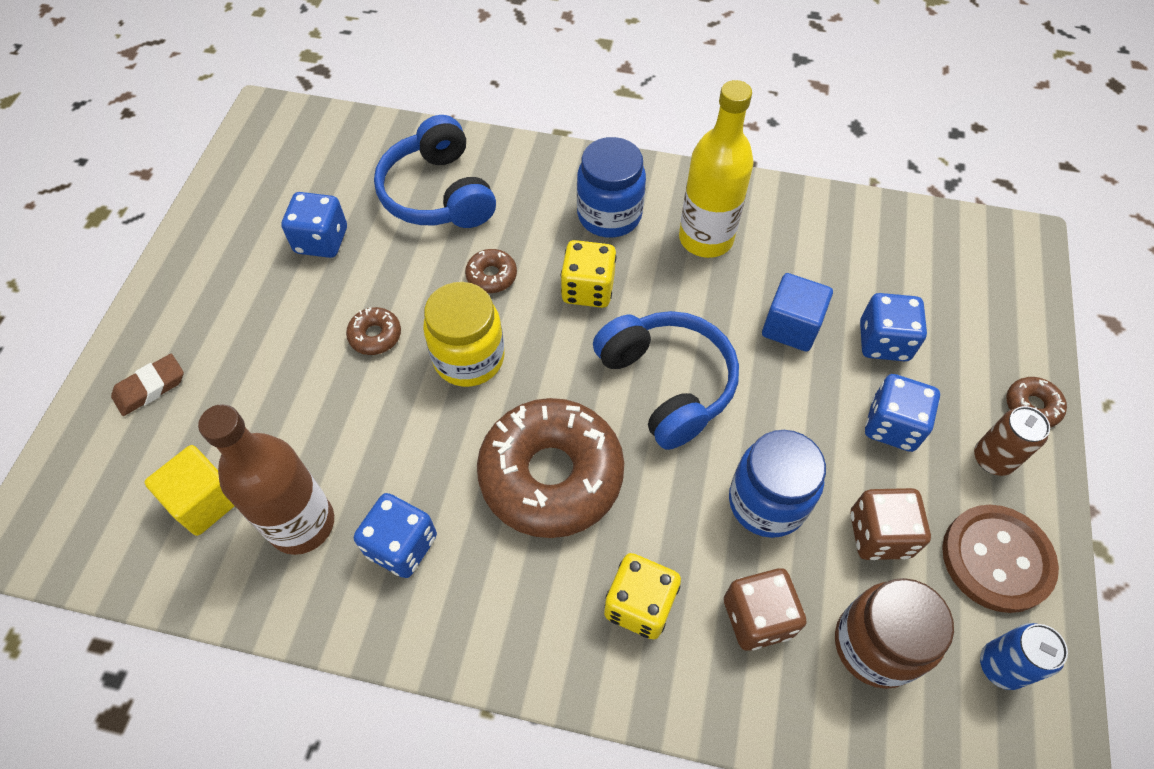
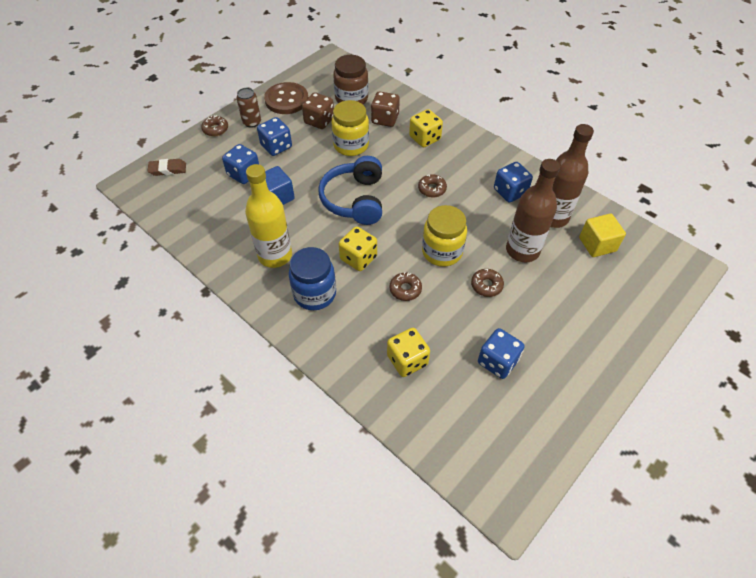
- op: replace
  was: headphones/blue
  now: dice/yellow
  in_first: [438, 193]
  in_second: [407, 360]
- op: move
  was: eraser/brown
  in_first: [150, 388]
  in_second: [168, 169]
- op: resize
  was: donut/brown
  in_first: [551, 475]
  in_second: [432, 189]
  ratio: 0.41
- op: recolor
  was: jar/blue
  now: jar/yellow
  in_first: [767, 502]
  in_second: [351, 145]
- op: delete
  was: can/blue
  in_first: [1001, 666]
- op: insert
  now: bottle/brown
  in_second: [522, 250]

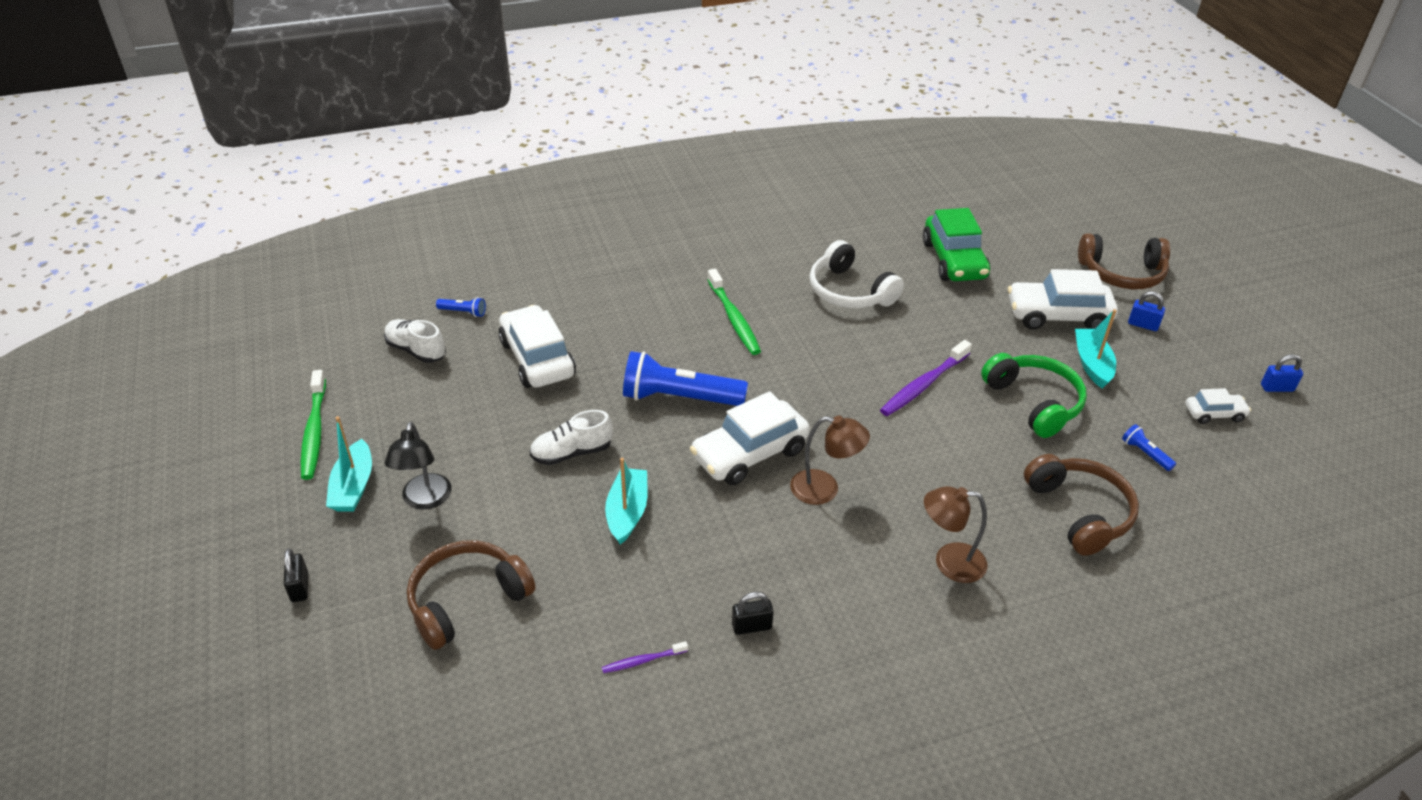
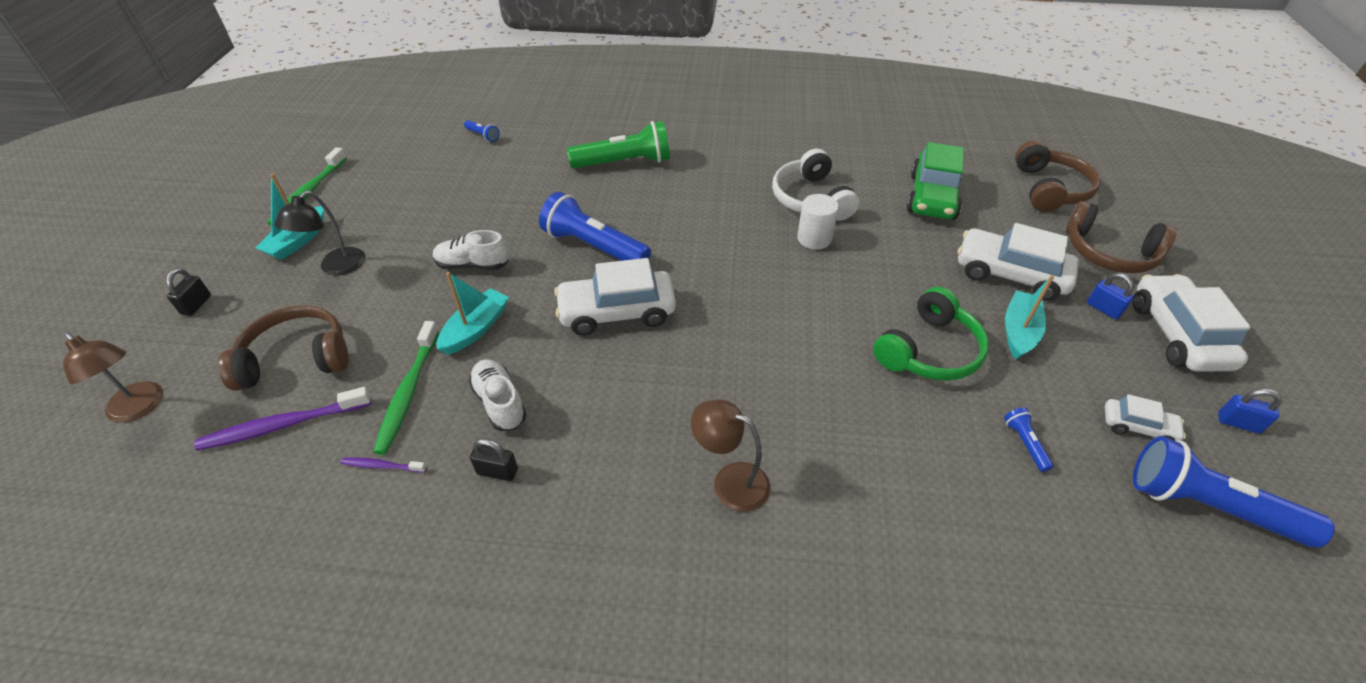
- op: move
  was: toothbrush/green
  in_first: [733, 318]
  in_second: [408, 392]
- op: move
  was: car/white
  in_first: [537, 359]
  in_second: [1177, 334]
- op: move
  was: shoe/white
  in_first: [416, 350]
  in_second: [500, 403]
- op: move
  was: toothbrush/purple
  in_first: [924, 385]
  in_second: [284, 425]
- op: rotate
  was: headphones/green
  in_first: [1034, 402]
  in_second: [929, 350]
  clockwise: 45
- op: move
  was: lamp/brown
  in_first: [824, 489]
  in_second: [140, 408]
- op: move
  was: headphones/brown
  in_first: [1079, 512]
  in_second: [1049, 189]
- op: insert
  now: flashlight/green
  in_second: [624, 163]
- op: insert
  now: cylinder/white
  in_second: [814, 238]
- op: insert
  now: flashlight/blue
  in_second: [1207, 506]

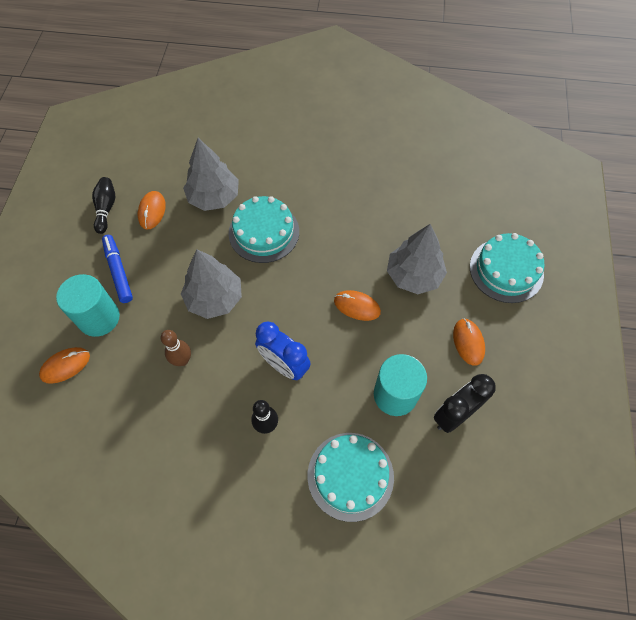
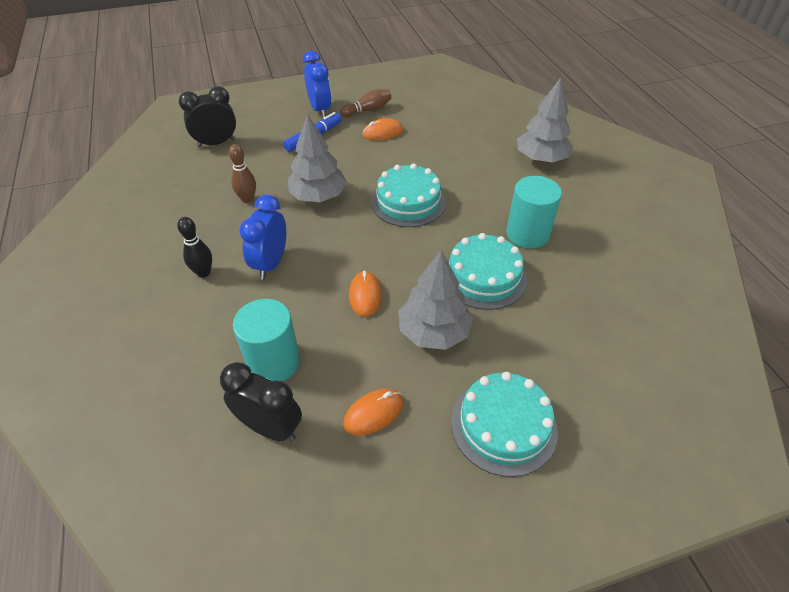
- op: move
  was: tree/grey
  in_first: [214, 197]
  in_second: [541, 159]
- op: recolor
  was: bowling pin/black
  now: bowling pin/brown
  in_first: [106, 209]
  in_second: [368, 110]
- op: move
  was: cylinder/turquoise
  in_first: [99, 318]
  in_second: [527, 234]
- op: replace
  was: mouse/orange
  now: clock/black
  in_first: [65, 366]
  in_second: [216, 143]
- op: move
  was: cake/turquoise
  in_first: [350, 476]
  in_second: [483, 276]
- op: insert
  now: clock/blue
  in_second: [320, 109]

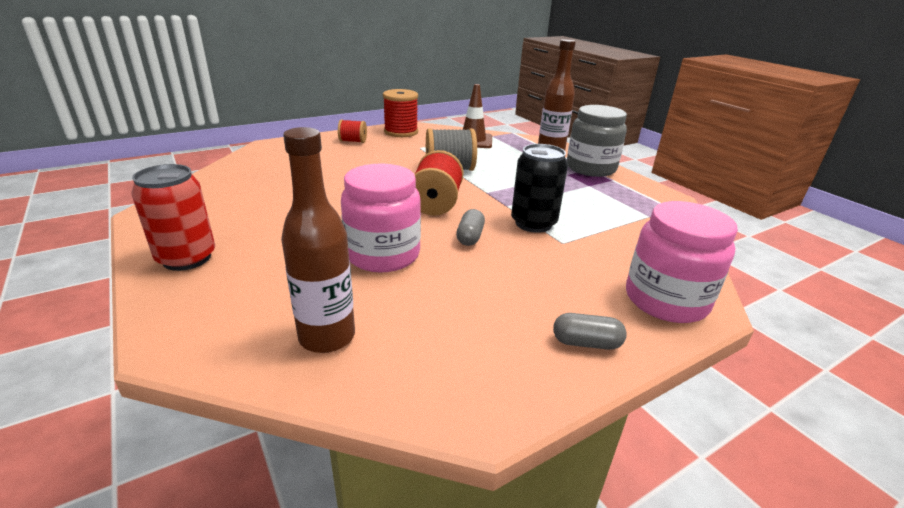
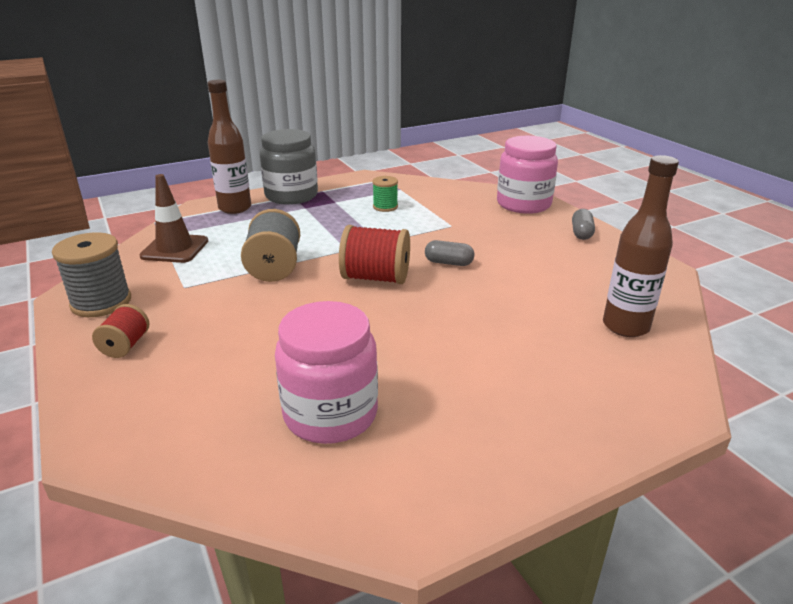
- op: recolor
  was: spool/red
  now: spool/grey
  in_first: [401, 132]
  in_second: [101, 302]
- op: delete
  was: can/black
  in_first: [533, 223]
- op: delete
  was: can/red
  in_first: [187, 258]
- op: move
  was: jar/pink
  in_first: [383, 254]
  in_second: [330, 414]
- op: insert
  now: spool/green
  in_second: [385, 207]

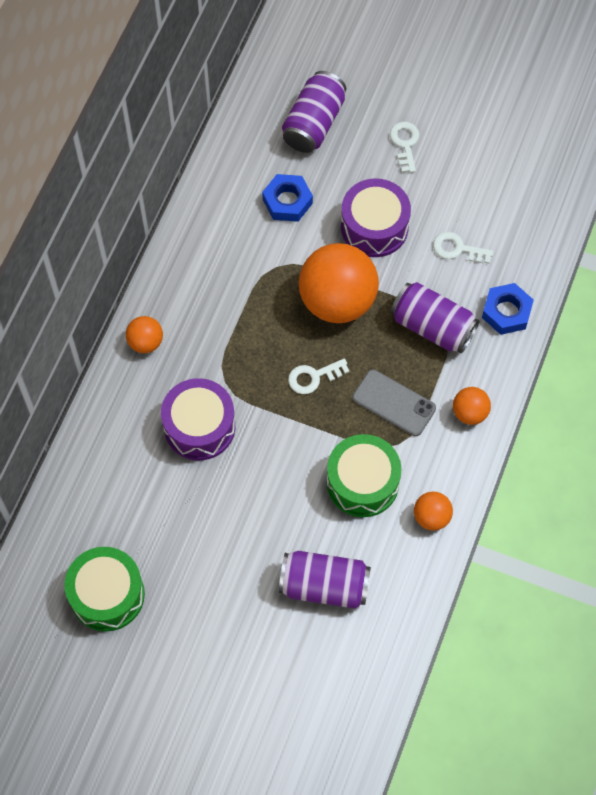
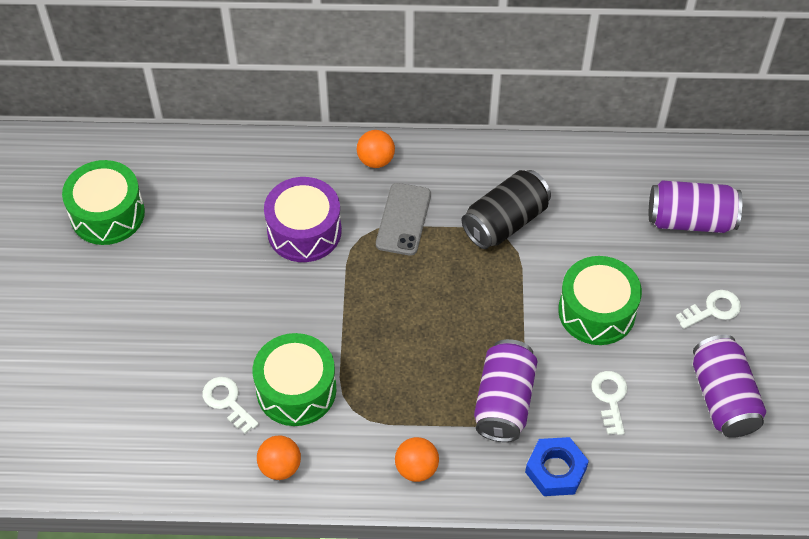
- op: delete
  was: nut/blue
  in_first: [287, 201]
- op: recolor
  was: drum/purple
  now: drum/green
  in_first: [374, 227]
  in_second: [596, 311]
- op: delete
  was: ball/orange
  in_first: [337, 301]
- op: move
  was: key/white
  in_first: [313, 377]
  in_second: [227, 401]
- op: move
  was: phone/grey
  in_first: [394, 403]
  in_second: [403, 219]
- op: move
  was: can/purple
  in_first: [324, 586]
  in_second: [723, 398]
- op: insert
  now: can/black
  in_second: [505, 222]

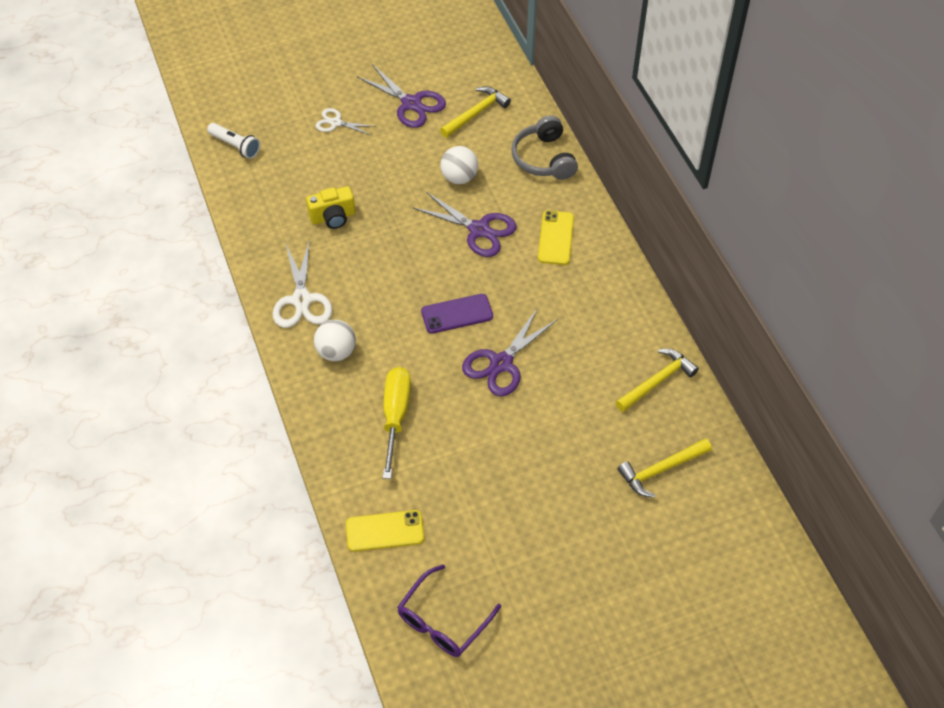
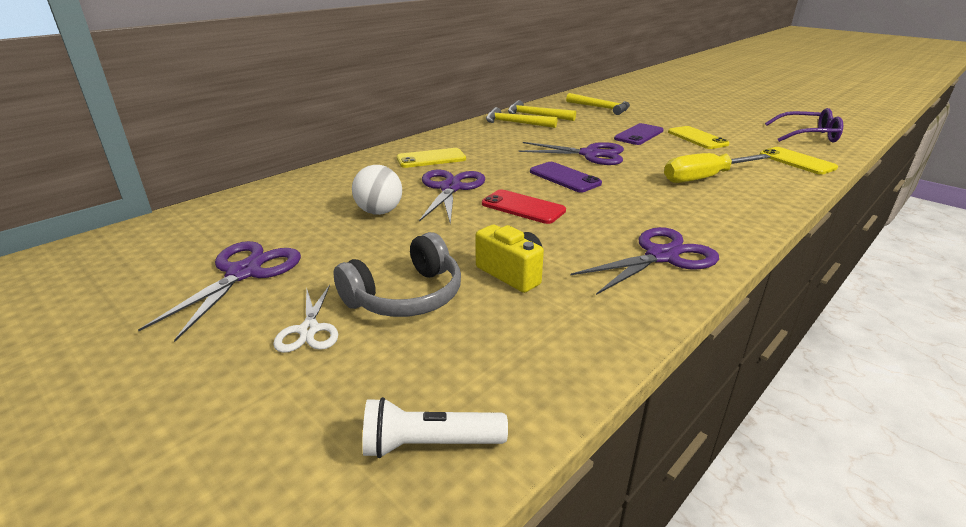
- op: move
  was: hammer/yellow
  in_first: [476, 113]
  in_second: [515, 123]
- op: move
  was: headphones/grey
  in_first: [544, 158]
  in_second: [406, 296]
- op: rotate
  was: flashlight/white
  in_first: [235, 146]
  in_second: [429, 444]
  clockwise: -105
- op: recolor
  was: scissors/white
  now: scissors/purple
  in_first: [301, 300]
  in_second: [661, 256]
- op: delete
  was: ball/white
  in_first: [336, 352]
- op: insert
  now: phone/purple
  in_second: [638, 135]
- op: insert
  now: phone/yellow
  in_second: [697, 138]
- op: insert
  now: phone/red
  in_second: [523, 207]

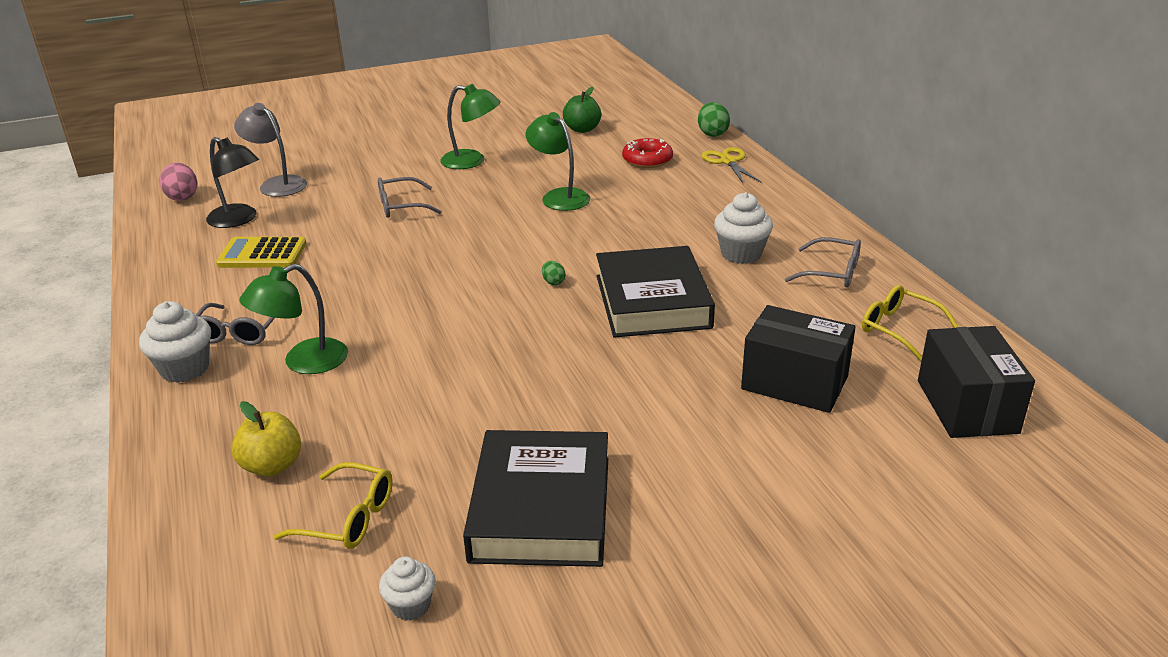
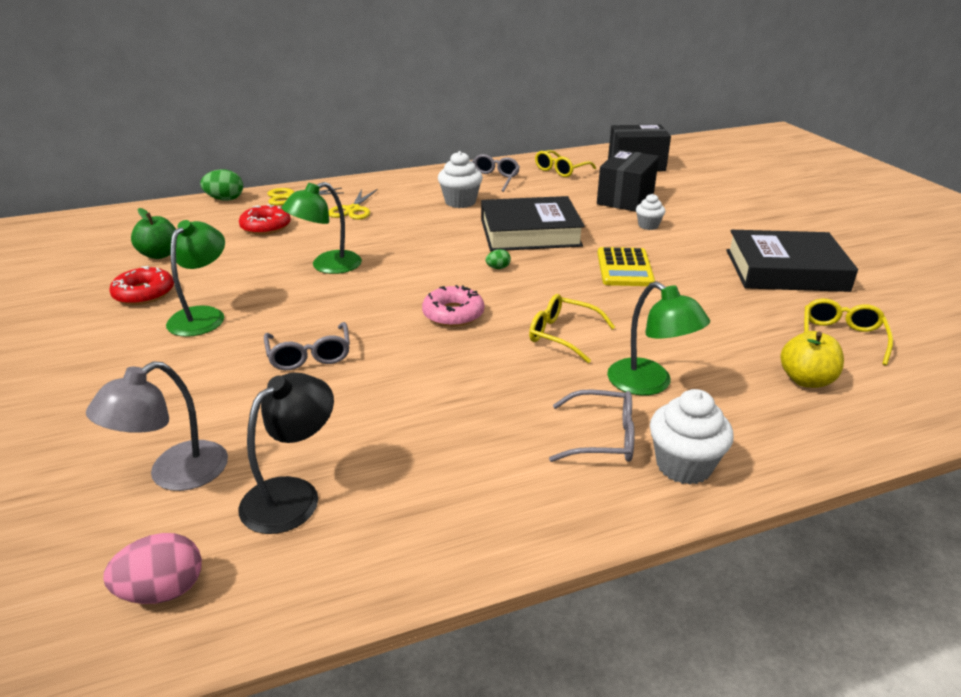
- op: move
  was: calculator/yellow
  in_first: [262, 254]
  in_second: [624, 268]
- op: move
  was: cupcake/white
  in_first: [411, 605]
  in_second: [648, 226]
- op: insert
  now: scissors/yellow
  in_second: [353, 210]
- op: insert
  now: donut/red
  in_second: [144, 293]
- op: insert
  now: donut/pink
  in_second: [453, 314]
- op: insert
  now: glasses/yellow
  in_second: [562, 335]

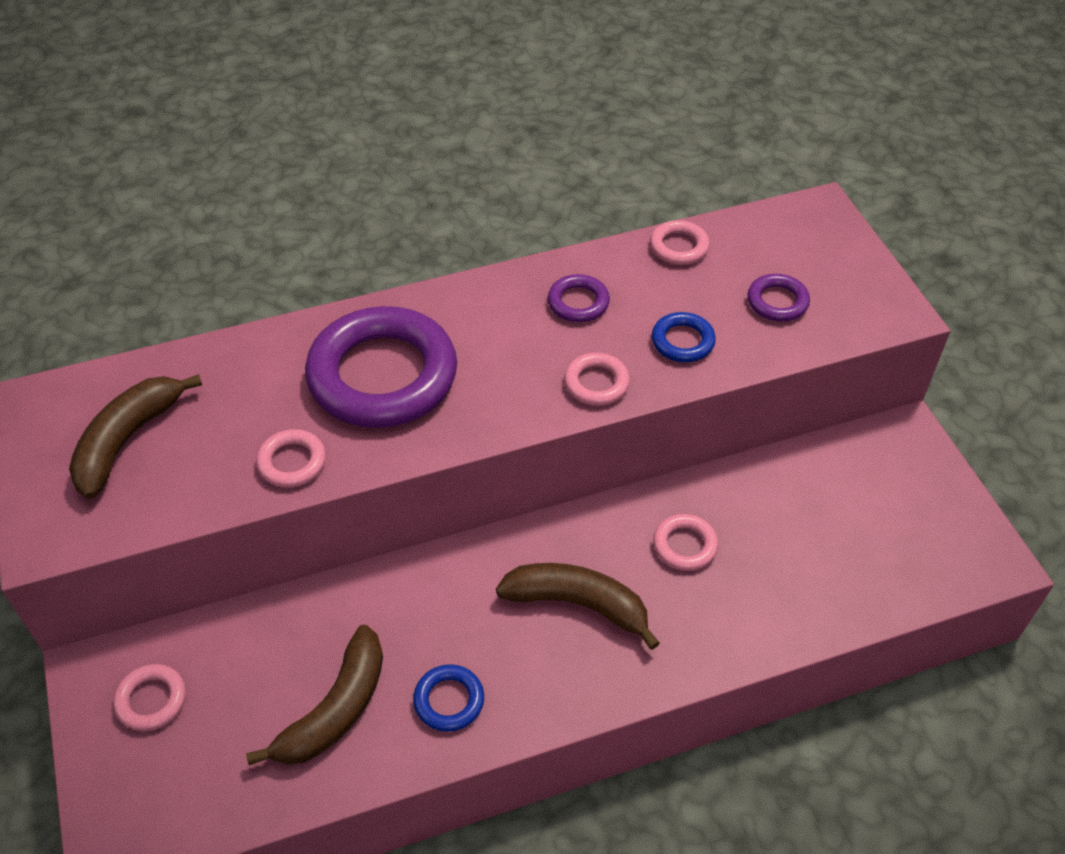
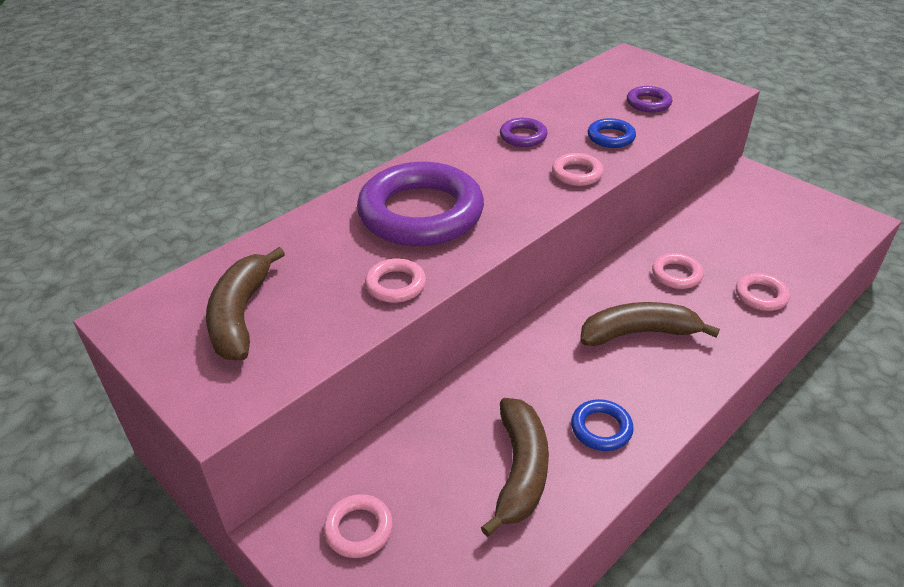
- op: move
  was: ring/pink
  in_first: [679, 247]
  in_second: [761, 295]

